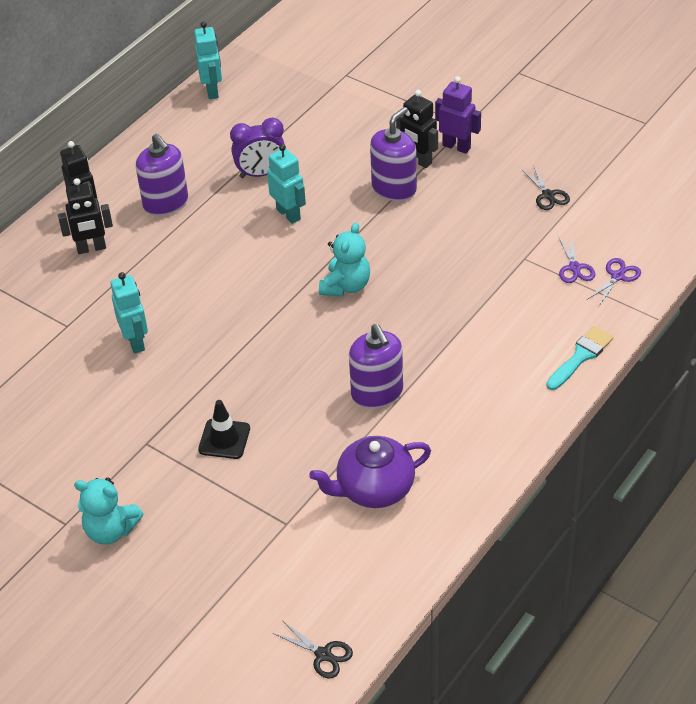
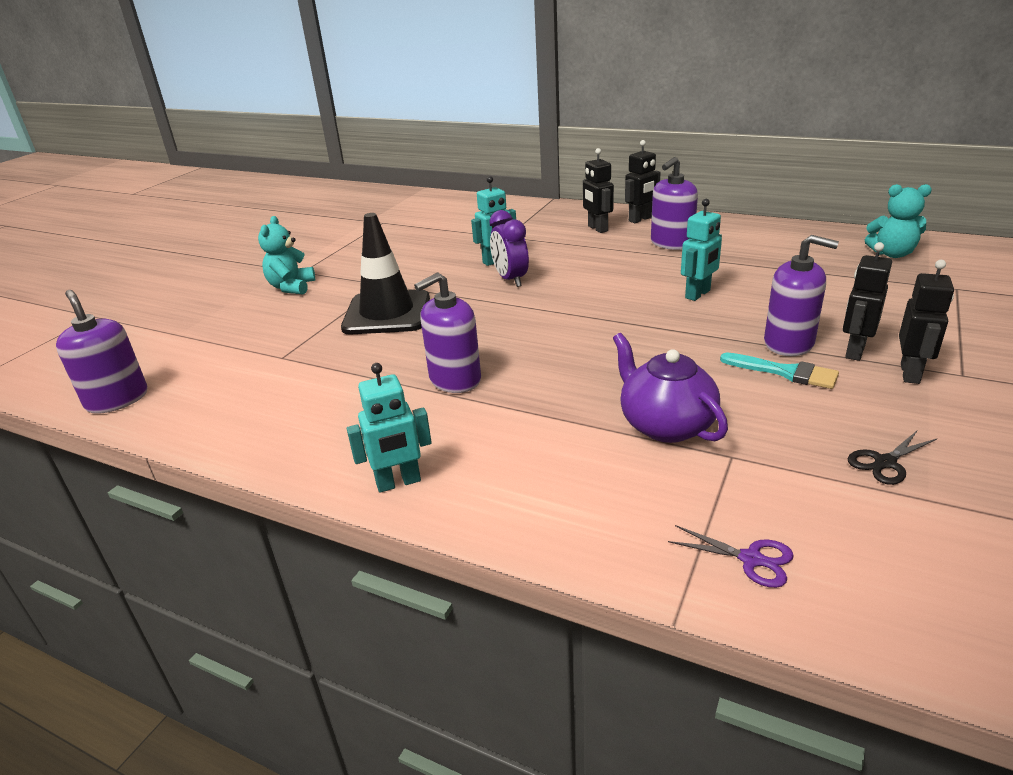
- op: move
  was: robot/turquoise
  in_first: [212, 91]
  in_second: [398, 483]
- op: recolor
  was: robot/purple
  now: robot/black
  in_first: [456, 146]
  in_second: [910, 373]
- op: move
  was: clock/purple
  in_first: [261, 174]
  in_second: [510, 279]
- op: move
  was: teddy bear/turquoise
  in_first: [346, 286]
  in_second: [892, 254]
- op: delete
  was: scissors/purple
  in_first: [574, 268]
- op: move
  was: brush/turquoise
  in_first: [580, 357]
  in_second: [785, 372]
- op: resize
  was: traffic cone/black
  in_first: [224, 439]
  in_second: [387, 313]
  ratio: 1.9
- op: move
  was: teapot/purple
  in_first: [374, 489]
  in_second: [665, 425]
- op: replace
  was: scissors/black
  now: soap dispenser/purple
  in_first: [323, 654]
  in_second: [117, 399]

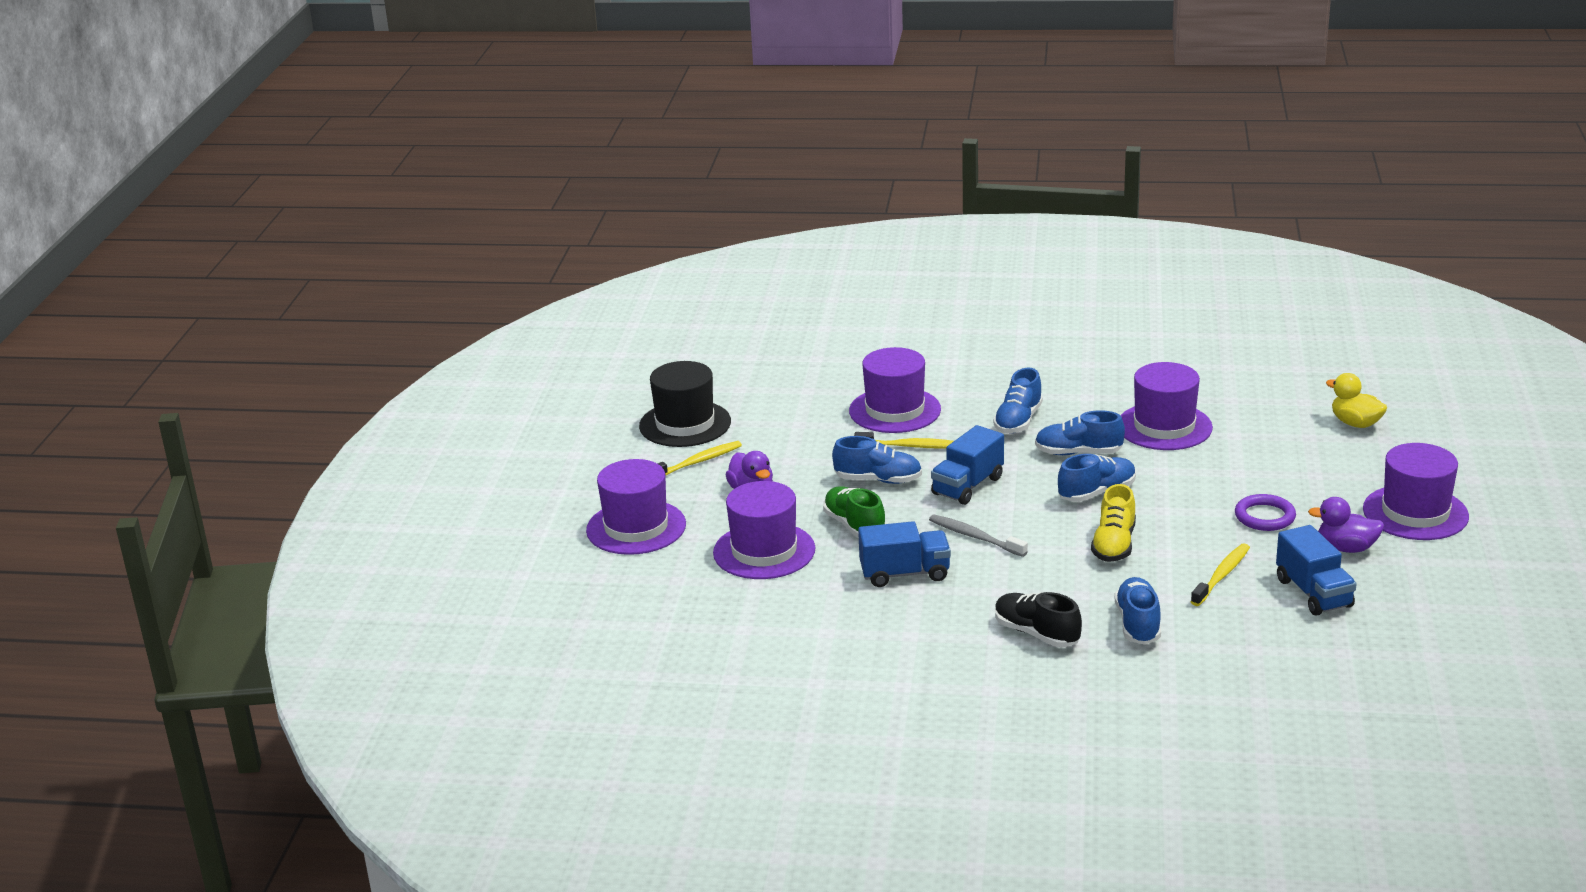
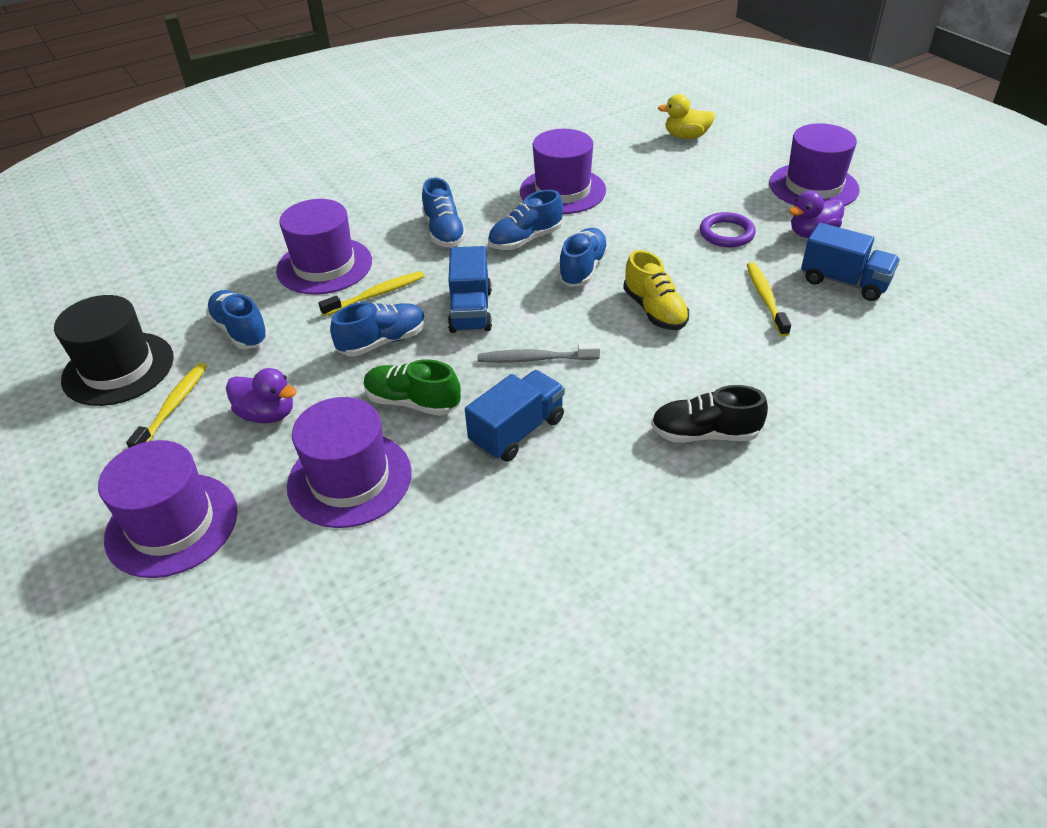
- op: move
  was: shoe/blue
  in_first: [1138, 624]
  in_second: [240, 331]

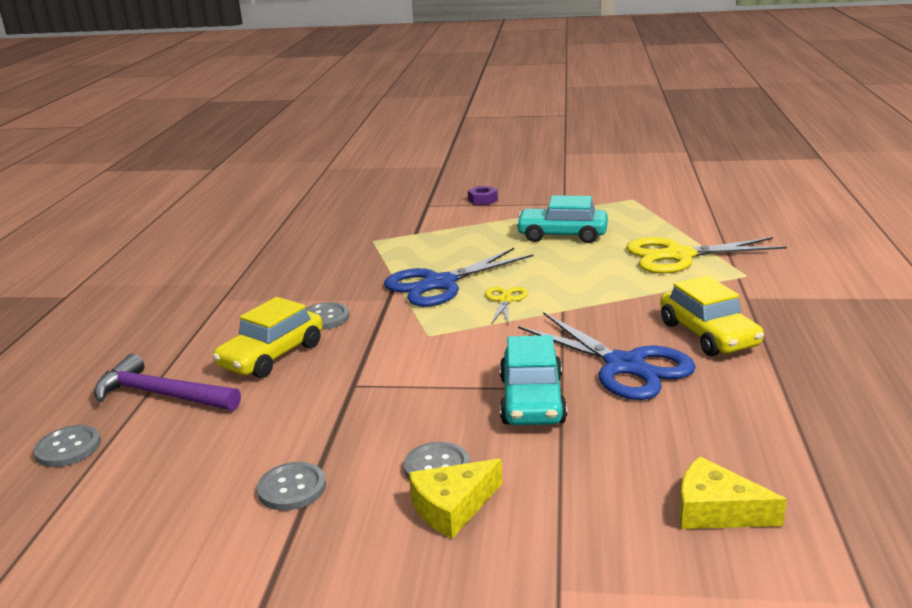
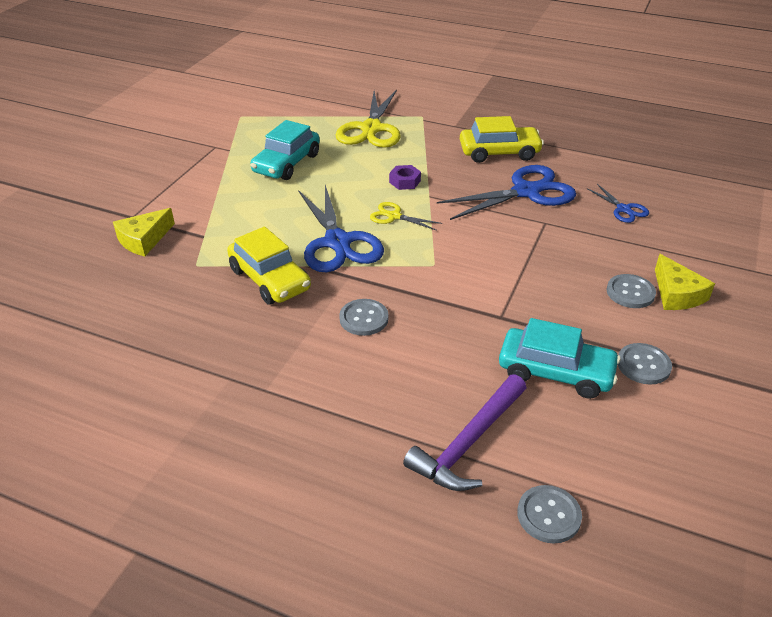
- op: move
  was: nut/purple
  in_first: [482, 200]
  in_second: [405, 181]
- op: move
  was: car/yellow
  in_first: [272, 355]
  in_second: [270, 279]
- op: move
  was: car/turquoise
  in_first: [532, 400]
  in_second: [555, 372]
- op: move
  was: cheese/yellow
  in_first: [716, 510]
  in_second: [144, 239]
- op: insert
  now: scissors/blue
  in_second: [623, 209]

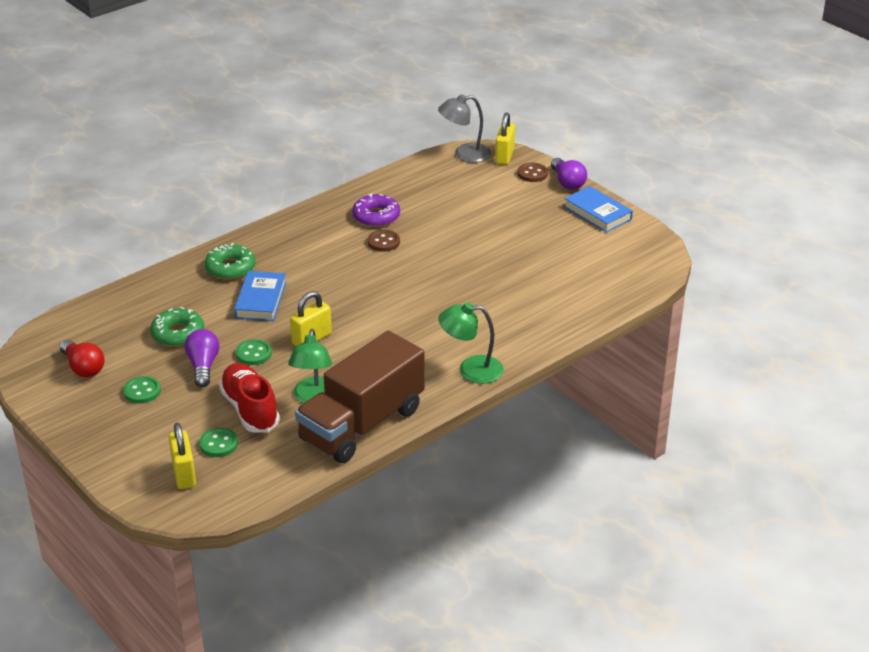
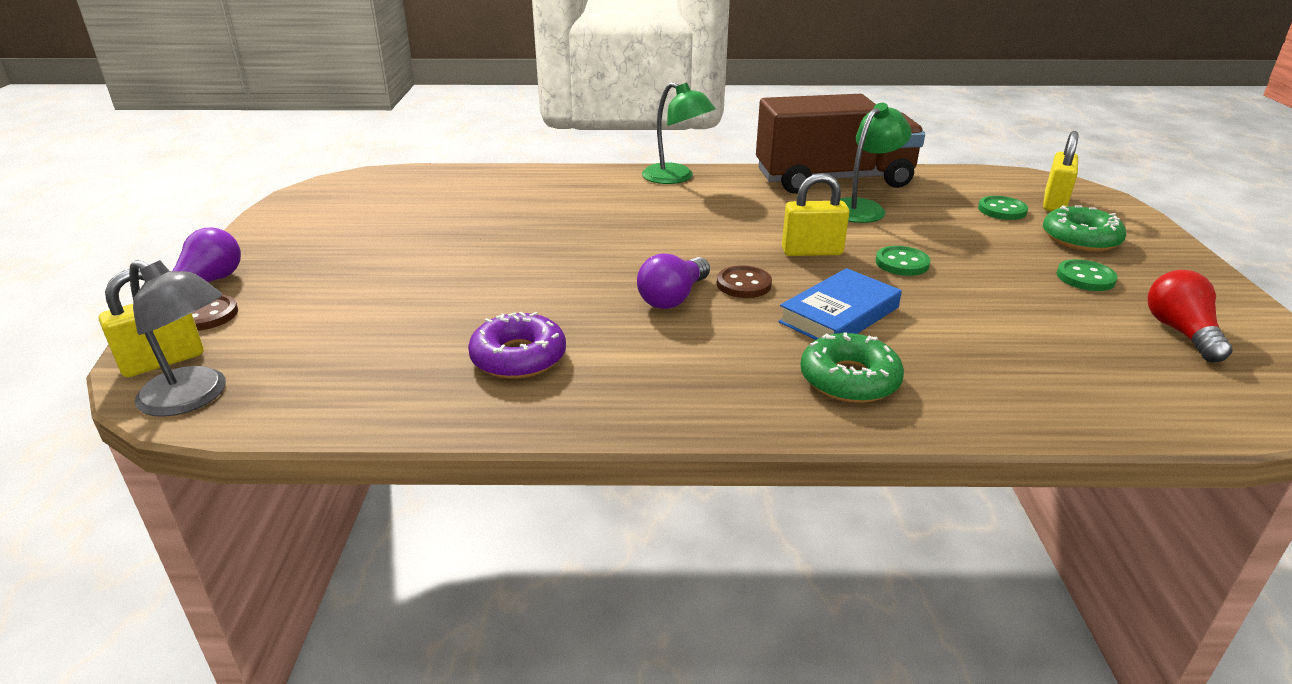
- op: delete
  was: book/blue
  in_first: [597, 213]
- op: move
  was: button/brown
  in_first: [383, 242]
  in_second: [743, 284]
- op: move
  was: donut/green
  in_first: [178, 334]
  in_second: [1080, 239]
- op: move
  was: light bulb/purple
  in_first: [203, 366]
  in_second: [673, 298]
- op: delete
  was: shoe/red
  in_first: [250, 409]

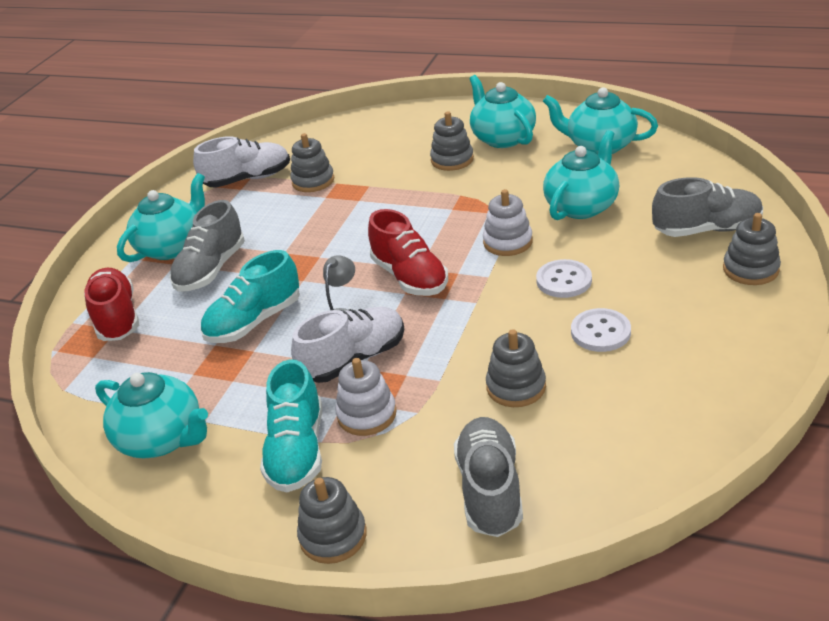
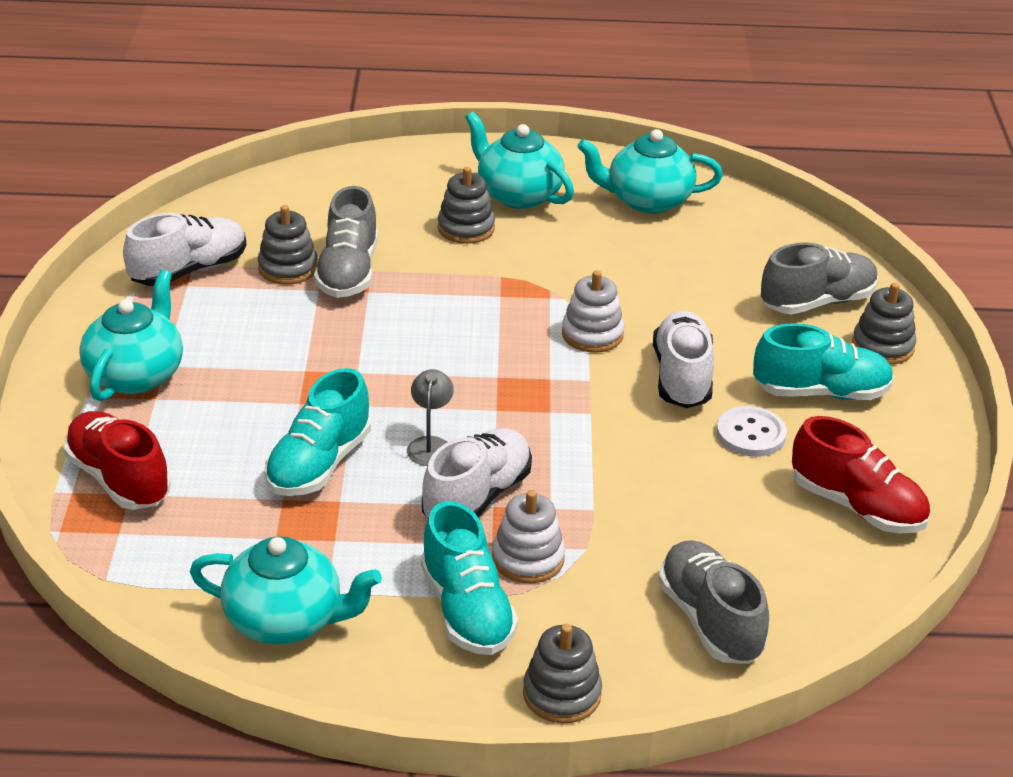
- op: delete
  was: teapot/turquoise
  in_first: [582, 206]
- op: move
  was: shoe/grey
  in_first: [211, 270]
  in_second: [348, 272]
- op: move
  was: shoe/red
  in_first: [410, 277]
  in_second: [857, 506]
- op: replace
  was: button/white
  now: shoe/white
  in_first: [564, 280]
  in_second: [682, 377]
- op: delete
  was: stacking toy/grey
  in_first: [516, 387]
- op: insert
  now: shoe/turquoise
  in_second: [821, 392]

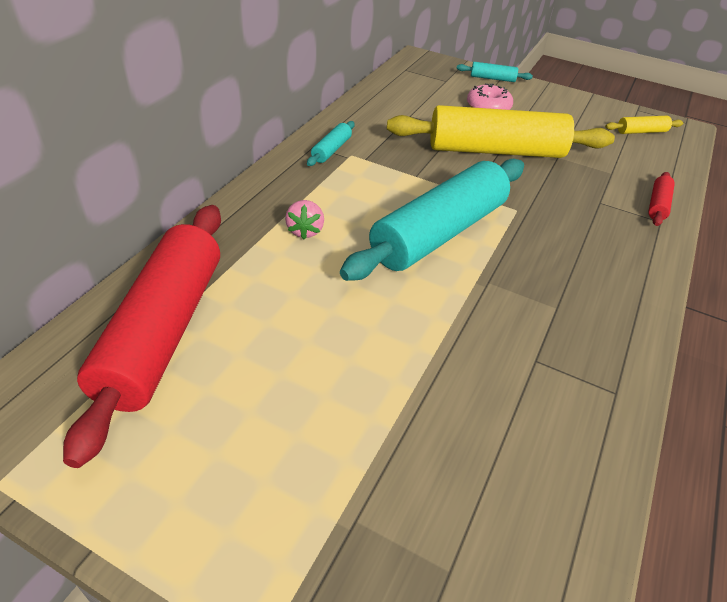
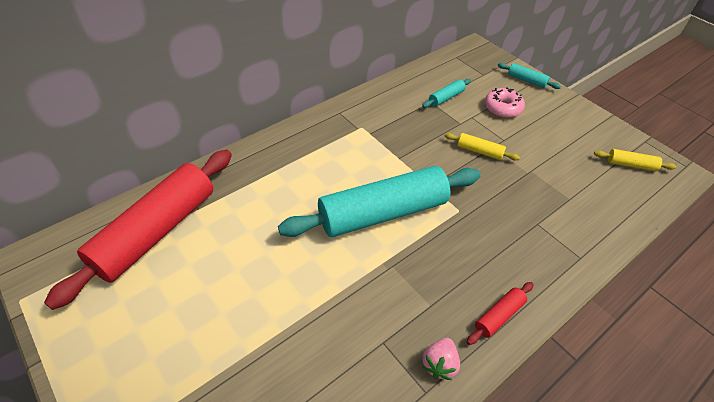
- op: resize
  was: rolling pin/yellow
  in_first: [495, 151]
  in_second: [479, 151]
  ratio: 0.41
- op: move
  was: rolling pin/turquoise
  in_first: [331, 150]
  in_second: [446, 98]
- op: move
  was: rolling pin/red
  in_first: [657, 205]
  in_second: [499, 316]
- op: move
  was: strawberry/pink
  in_first: [305, 231]
  in_second: [439, 364]

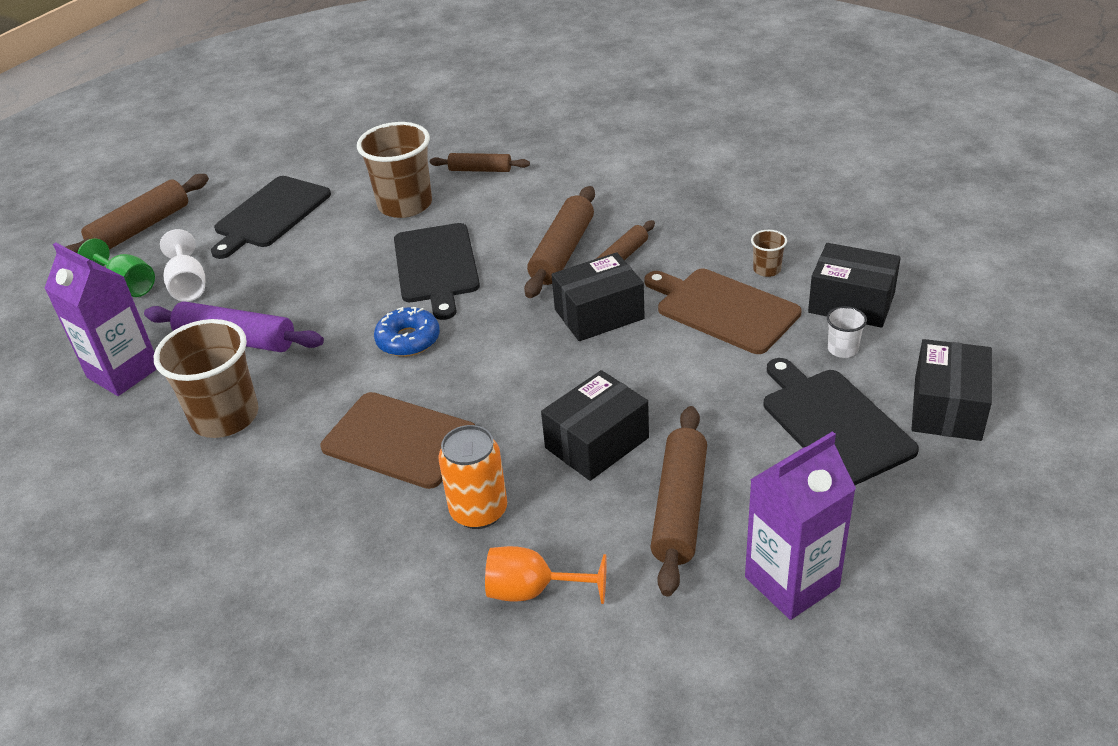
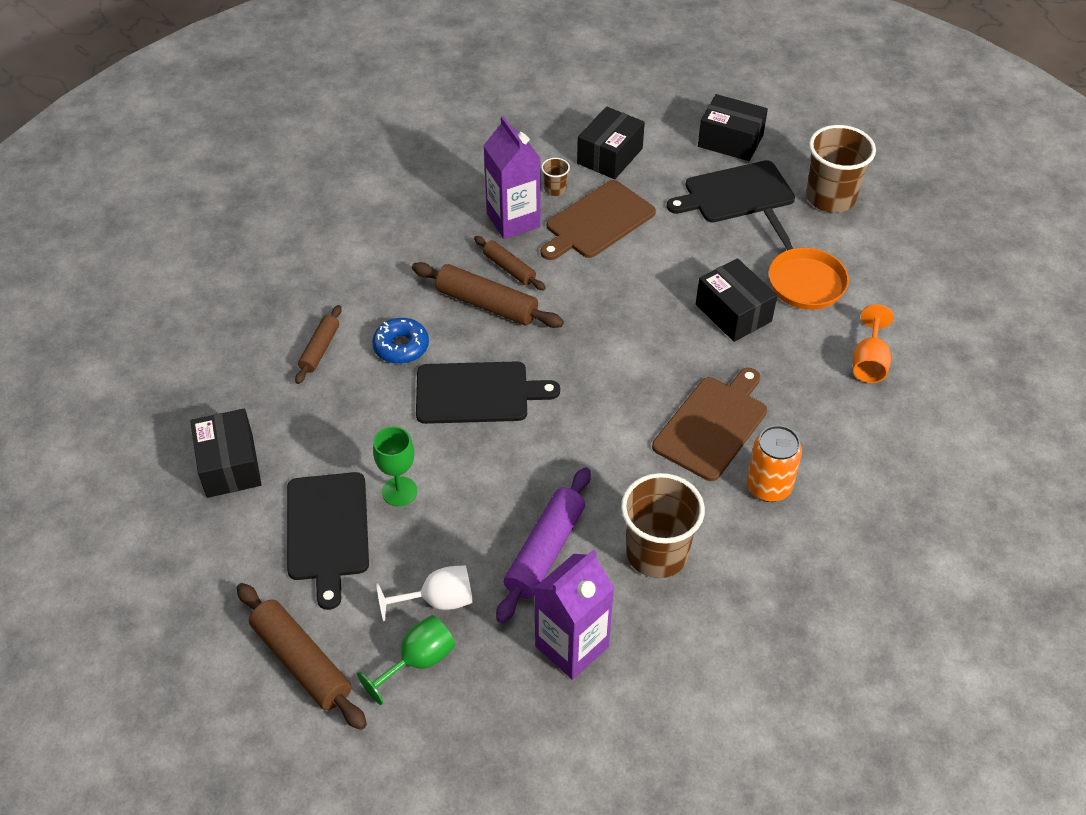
- op: move
  was: cup/brown
  in_first: [405, 205]
  in_second: [830, 198]
- op: rotate
  was: cutting board/black
  in_first: [270, 214]
  in_second: [327, 531]
  clockwise: 45
- op: move
  was: box/black
  in_first: [599, 314]
  in_second: [229, 465]
- op: delete
  was: cup/white
  in_first: [842, 349]
- op: move
  was: donut/blue
  in_first: [408, 340]
  in_second: [401, 347]
- op: replace
  was: rolling pin/brown
  now: pan/orange
  in_first: [680, 508]
  in_second: [803, 280]
- op: move
  was: can/orange
  in_first: [479, 511]
  in_second: [768, 487]
- op: move
  was: carton/purple
  in_first: [791, 582]
  in_second: [513, 220]
- op: insert
  now: goblet/green
  in_second: [399, 491]

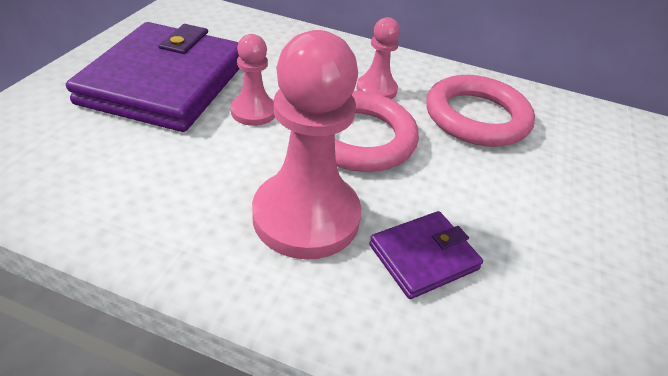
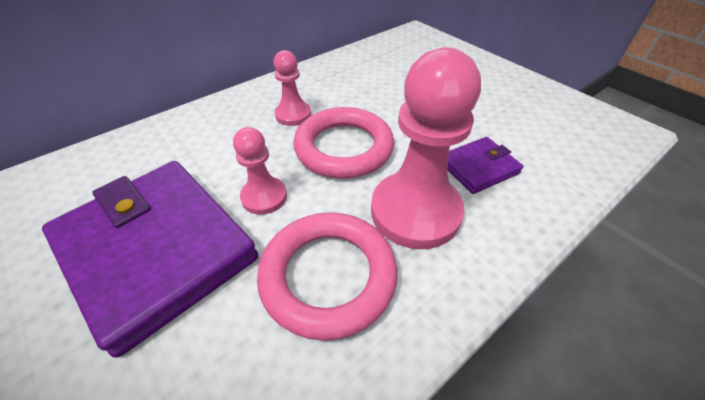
- op: move
  was: ring/pink
  in_first: [476, 117]
  in_second: [328, 276]
- op: rotate
  was: wallet/purple
  in_first: [423, 257]
  in_second: [478, 167]
  clockwise: 60

